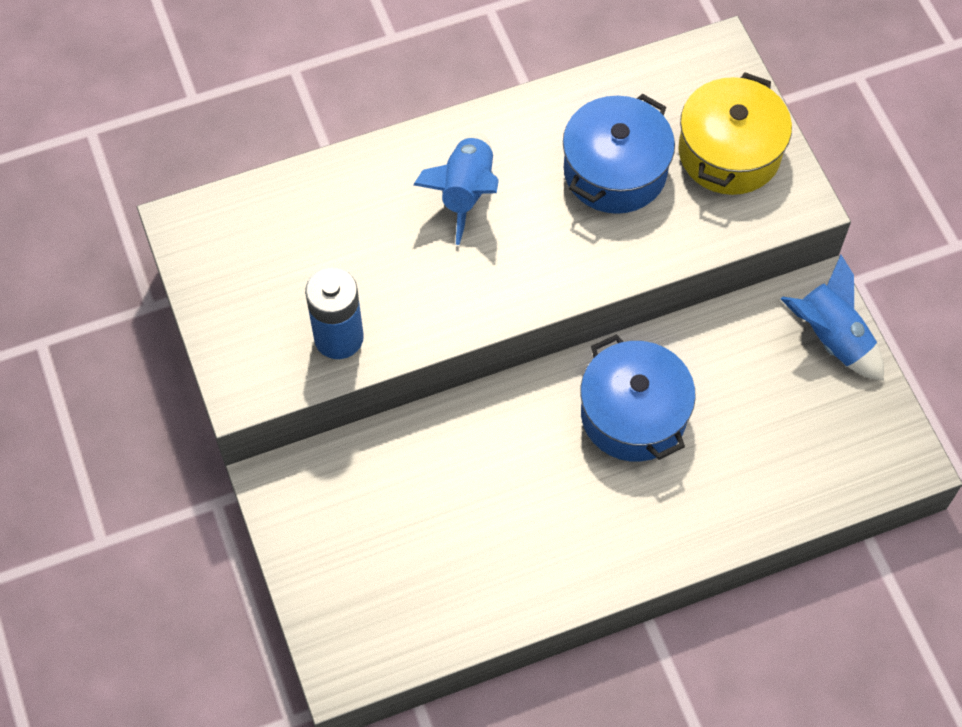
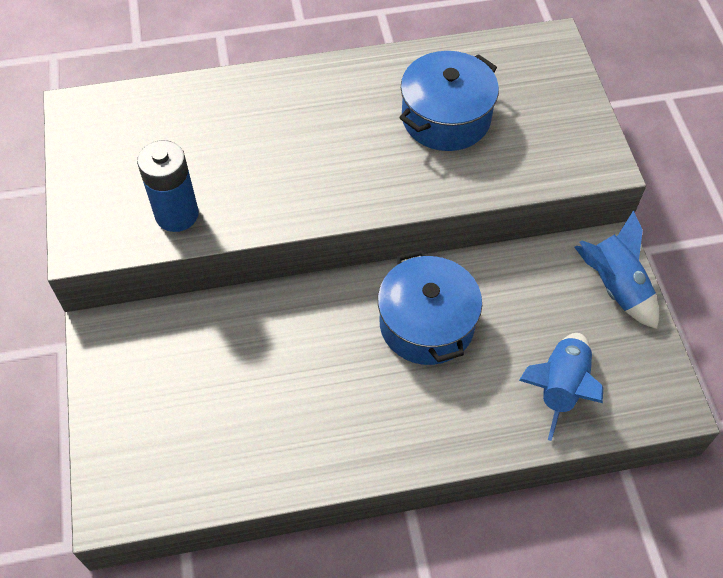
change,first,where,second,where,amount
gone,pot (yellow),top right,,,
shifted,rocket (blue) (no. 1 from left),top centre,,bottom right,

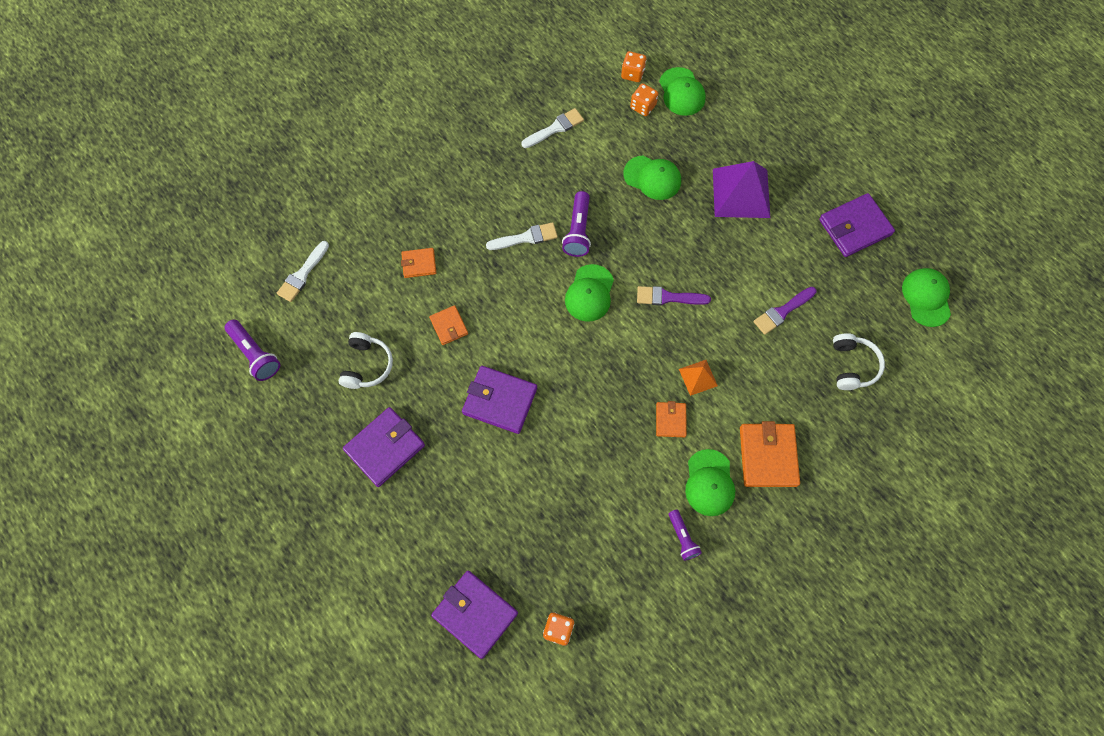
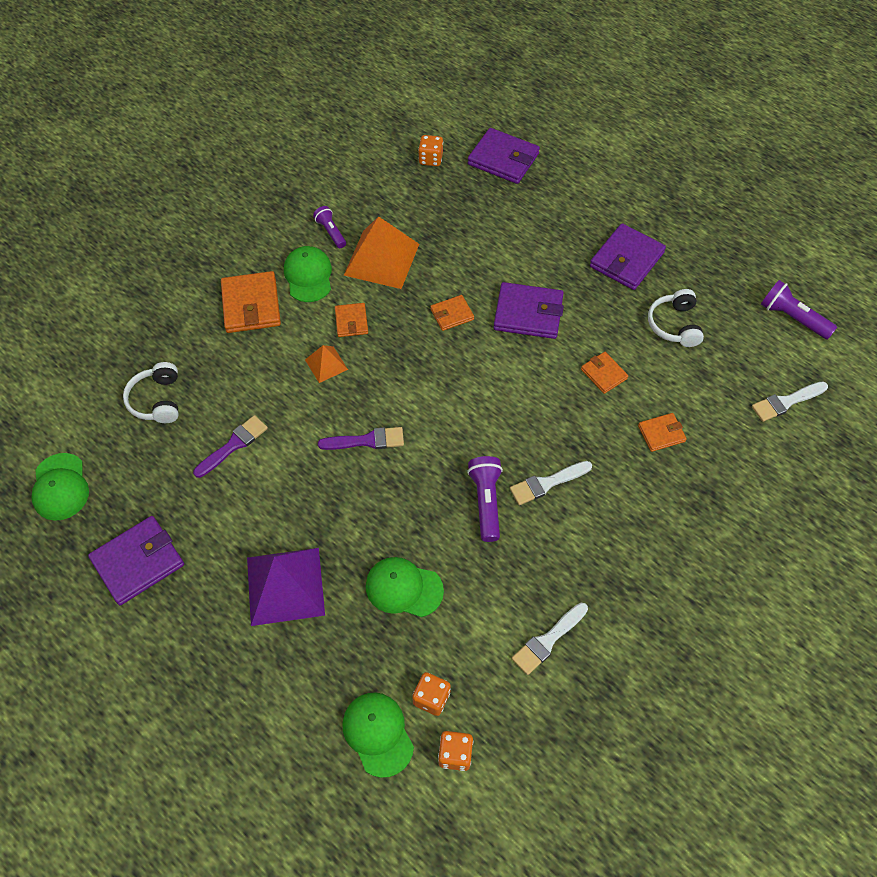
change,first,where,second,where,amount
rotated,brush (white) (no. 1 from left in the first image),middle left,brush (white) (no. 3 from left),middle right,135 degrees counterclockwise
gone,cap (green) (no. 1 from left),centre,,,
new,,,pyramid (orange) (no. 2 from left),top centre,
new,,,wallet (orange) (no. 3 from left),centre,

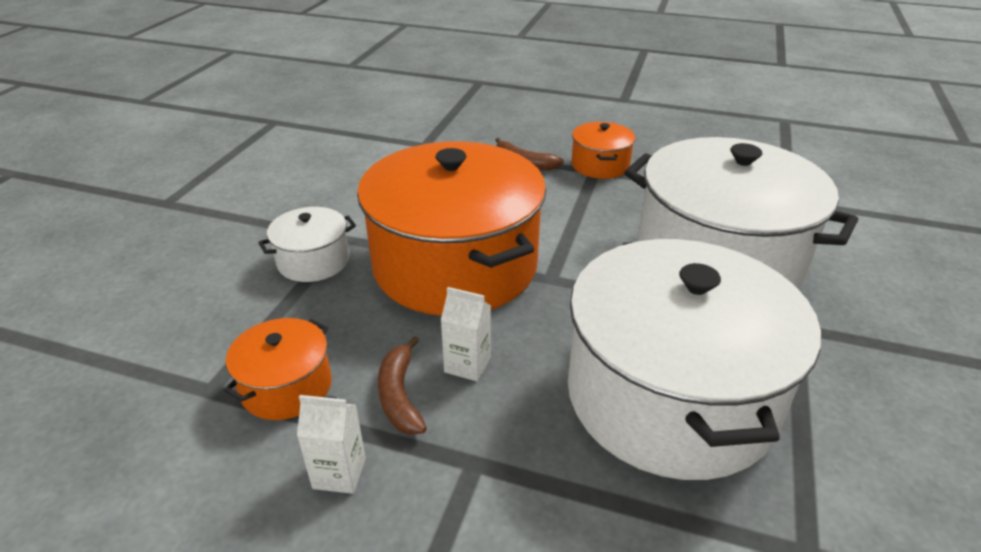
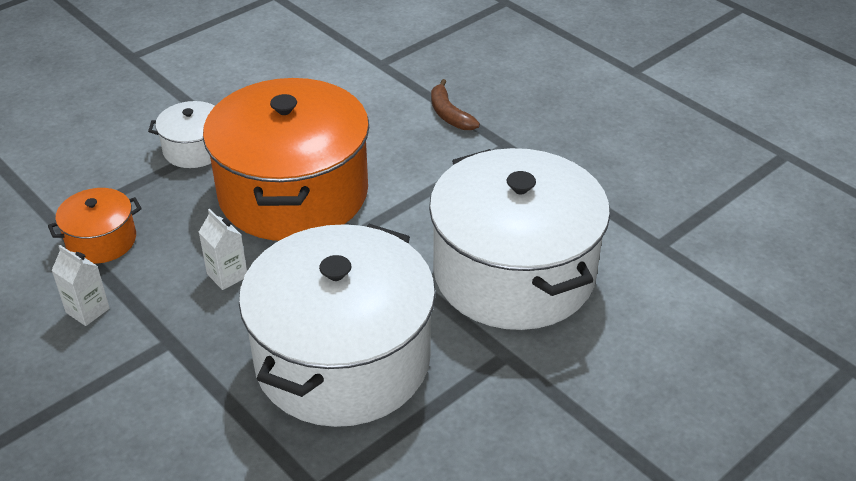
change,first,where,second,where,amount
gone,pot (orange) (no. 3 from left),top centre,,,
gone,banana (brown) (no. 1 from left),bottom centre,,,

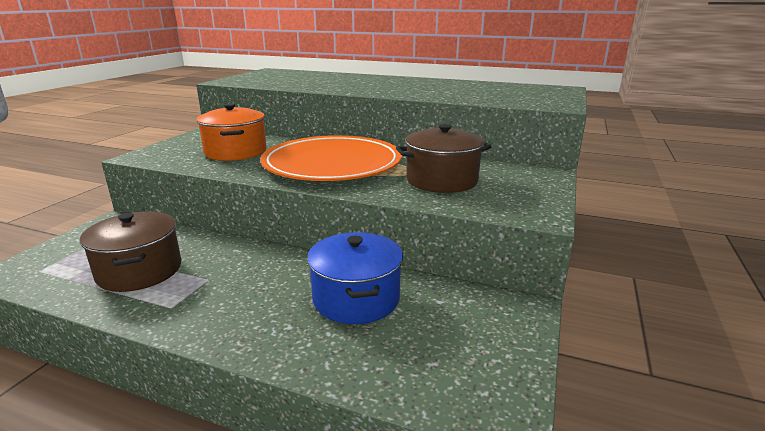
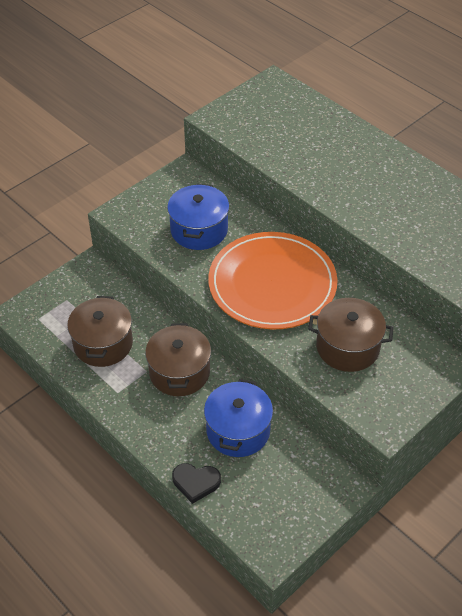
change,first,where,second,where,amount
repainted,pot (orange),top left,pot (blue) (no. 1 from left),centre,
new,,,pot (brown) (no. 2 from left),centre,
new,,,heart (black),bottom centre,

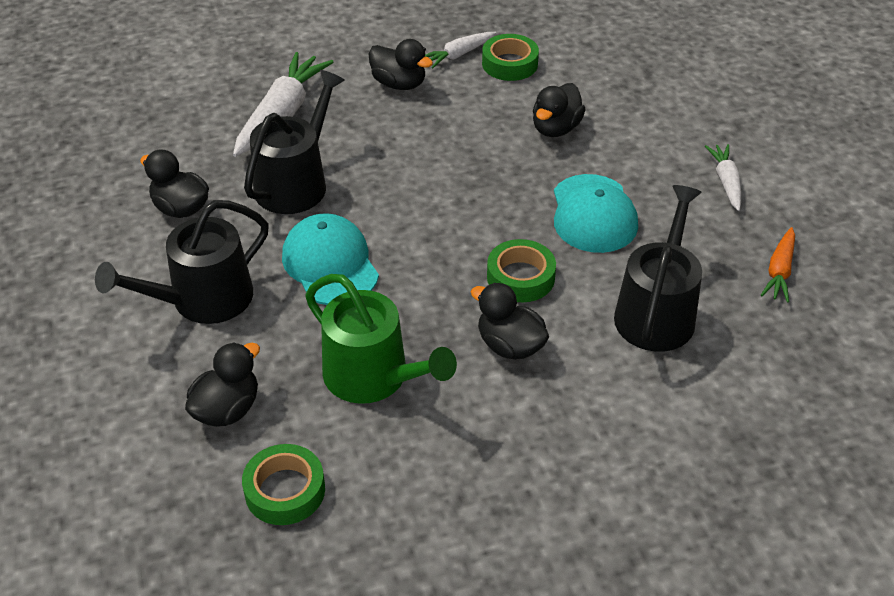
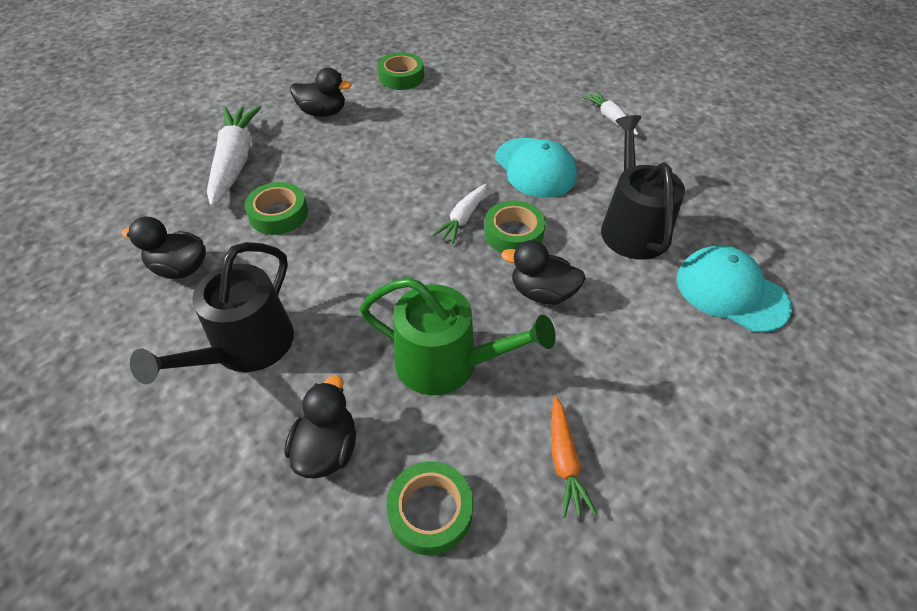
change,first,where,second,where,amount
shifted,carrot (white) (no. 2 from left),top centre,,centre,
swapped,watering can (black) (no. 2 from left),top left,tape (green) (no. 1 from left),middle left,
gone,duck (black) (no. 5 from left),top centre,,,
shifted,cap (turquoise) (no. 1 from left in the first image),centre,cap (turquoise) (no. 2 from left),middle right,
shifted,carrot (orange),middle right,,bottom centre,

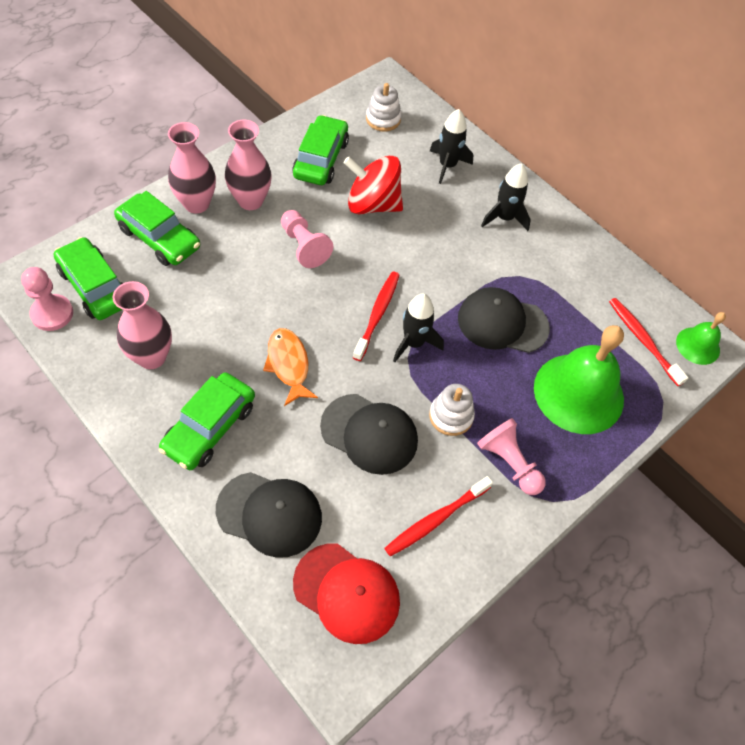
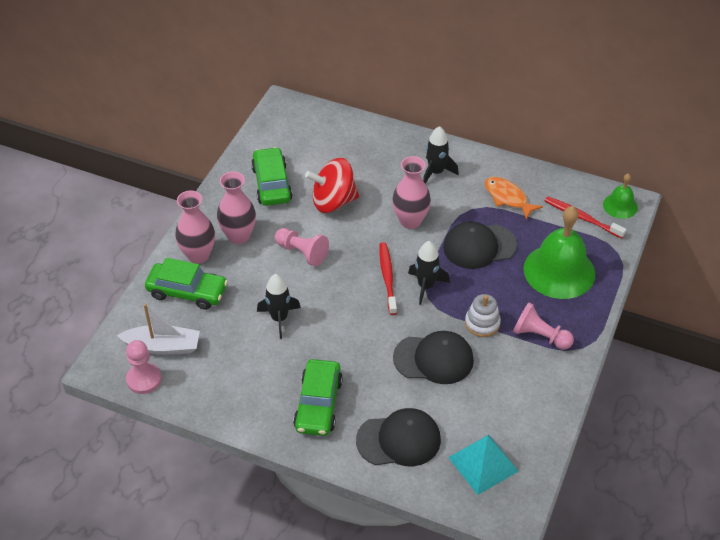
change,first,where,second,where,amount
gone,stacking toy (white) (no. 1 from left),top centre,,,
shifted,rocket (black) (no. 2 from left in the first image),top centre,rocket (black) (no. 1 from left),centre,
swapped,car (green) (no. 1 from left),middle left,boat (white),middle left,
shifted,vase (pink) (no. 1 from left in the first image),middle left,vase (pink) (no. 3 from left),centre,
shifted,fish (orange),centre,,middle right,
gone,toothbrush (red) (no. 2 from left),bottom centre,,,
swapped,cap (red),bottom centre,pyramid (turquoise),bottom right,

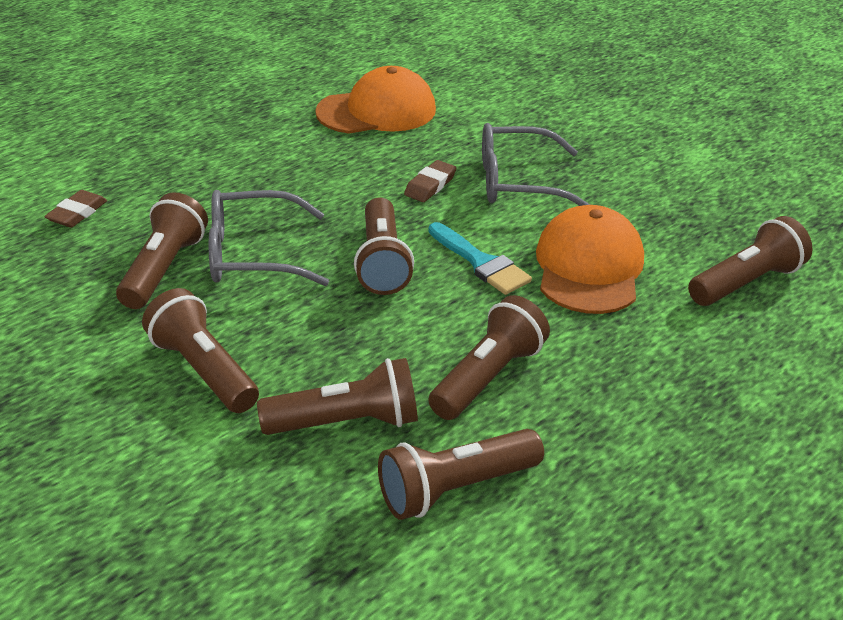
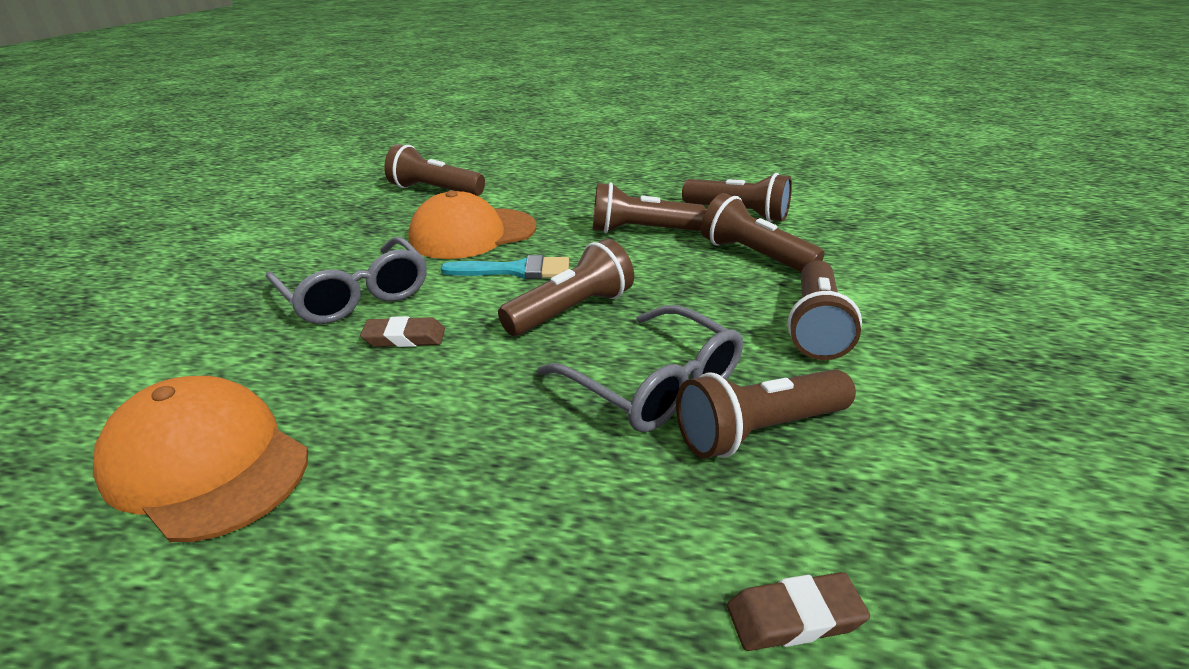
change,first,where,second,where,amount
rotated,brush (turquoise),centre,,centre,75 degrees clockwise

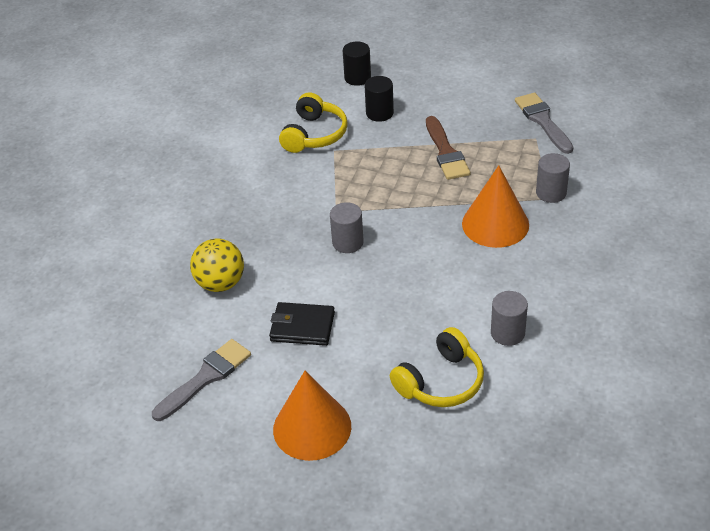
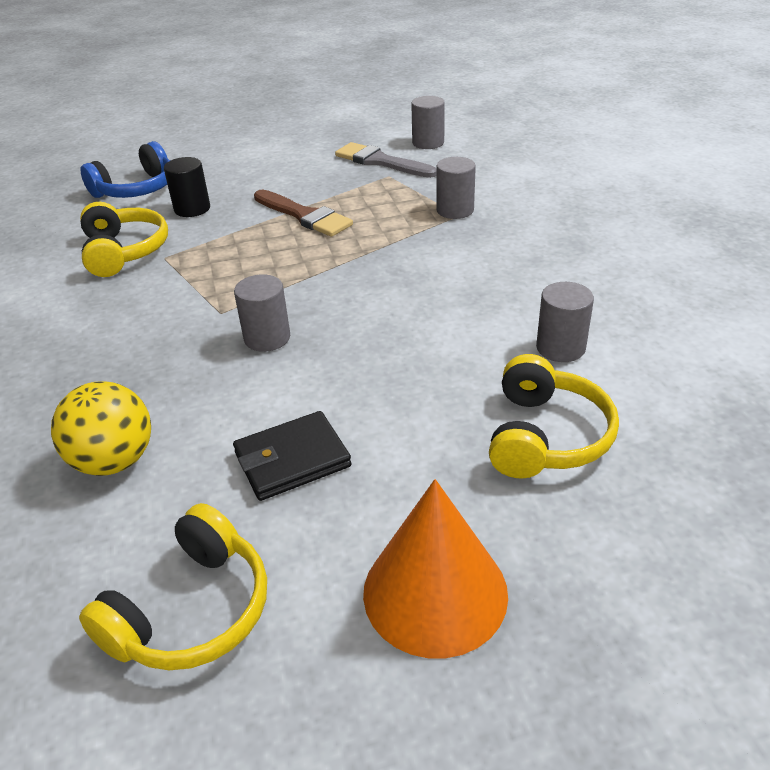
change,first,where,second,where,amount
swapped,cylinder (black) (no. 1 from left),top centre,headphones (blue),top left,
gone,cone (orange) (no. 2 from left),middle right,,,
swapped,brush (grey) (no. 1 from left),bottom left,headphones (yellow) (no. 2 from left),bottom left,
new,,,cylinder (grey) (no. 2 from left),top centre,

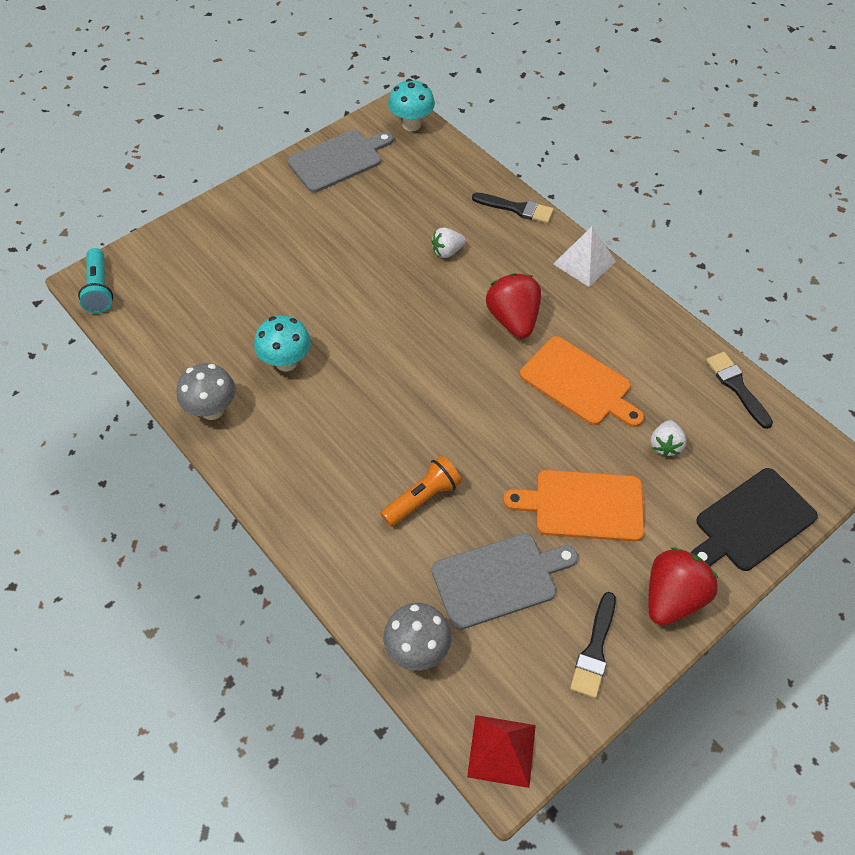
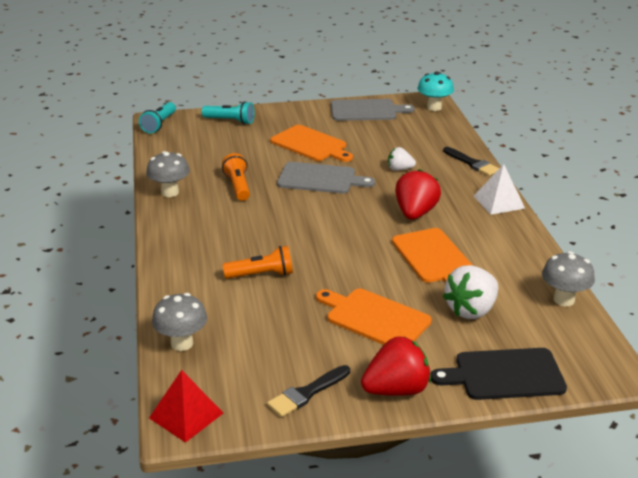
change,first,where,second,where,amount
swapped,mushroom (turquoise) (no. 1 from left),middle left,flashlight (orange) (no. 1 from left),centre,
swapped,brush (black) (no. 3 from left),middle right,mushroom (grey) (no. 3 from left),middle right,
scaled,strawberry (white) (no. 2 from left),middle right,,middle right,x1.75
shifted,cutting board (grey) (no. 2 from left in the first image),bottom centre,cutting board (grey) (no. 1 from left),centre,
new,,,flashlight (turquoise) (no. 2 from left),top centre,
new,,,cutting board (orange) (no. 1 from left),top centre,

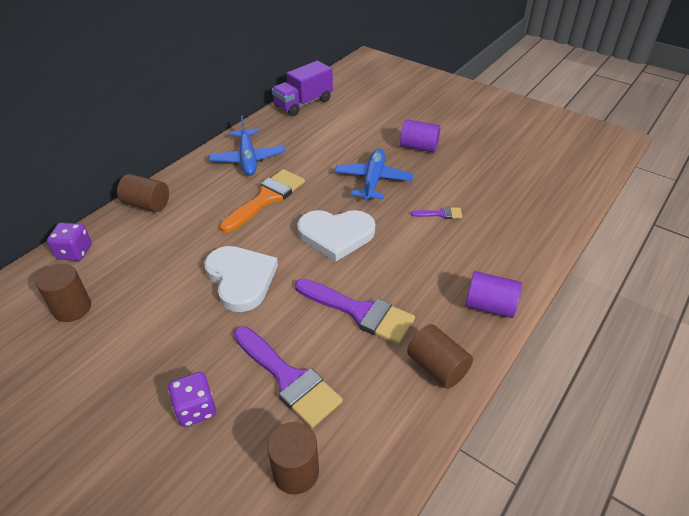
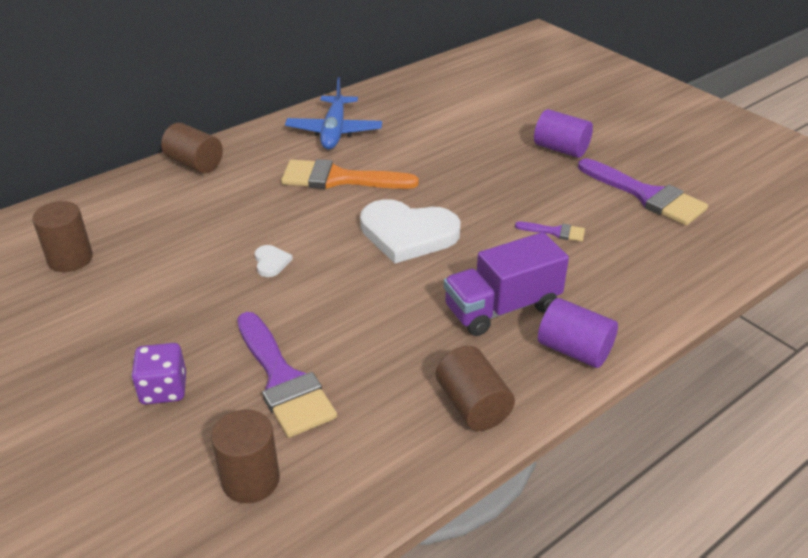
change,first,where,second,where,amount
shifted,truck (purple),top centre,,centre,
gone,plane (blue) (no. 2 from left),centre,,,
rotated,brush (orange),centre,,top centre,135 degrees counterclockwise
gone,dice (purple) (no. 1 from left),middle left,,,
scaled,heart (white) (no. 1 from left),centre,,centre,x0.42
shifted,brush (purple) (no. 2 from left in the first image),centre,brush (purple) (no. 3 from left),middle right,

